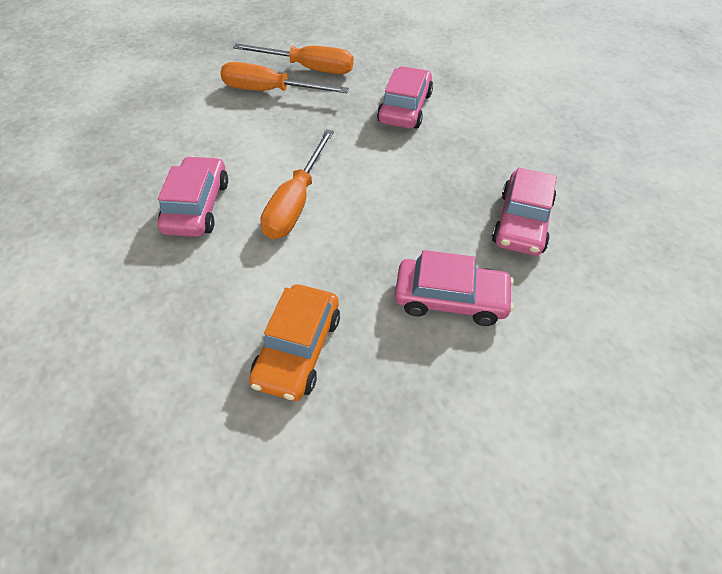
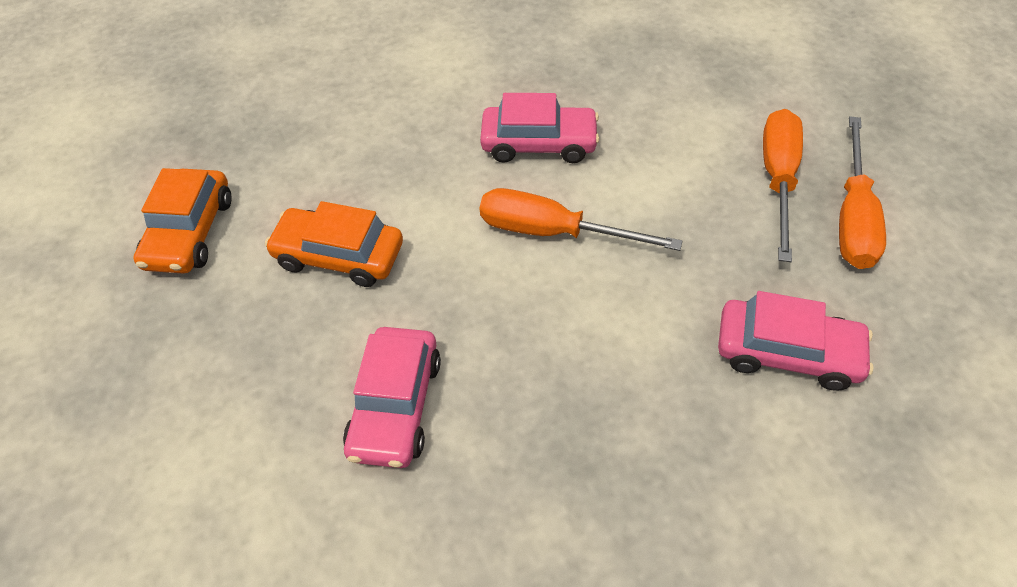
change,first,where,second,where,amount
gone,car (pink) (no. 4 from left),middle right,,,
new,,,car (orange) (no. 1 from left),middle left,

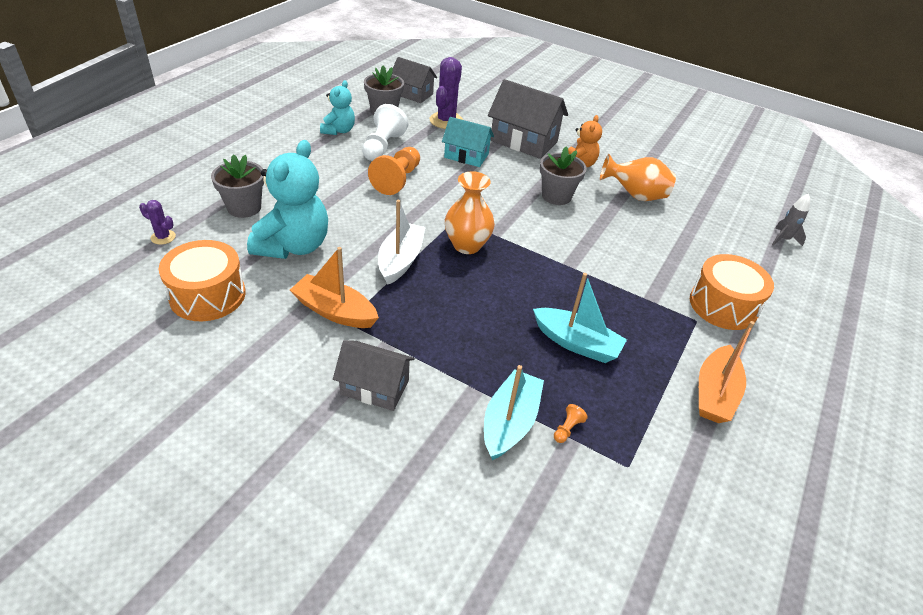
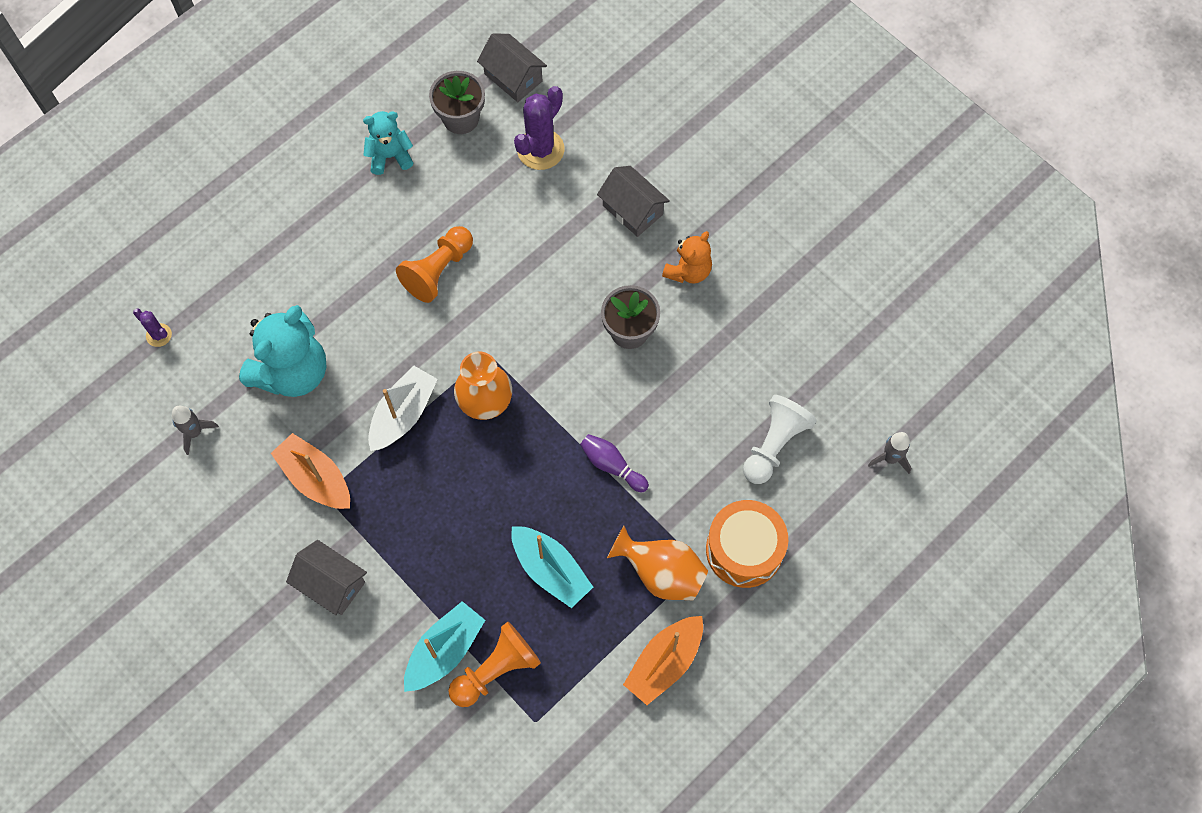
change,first,where,second,where,amount
scaled,house (grey) (no. 3 from left),top centre,,top centre,x0.64
rotated,teddy bear (turquoise) (no. 2 from left),top centre,,top left,135 degrees counterclockwise
shifted,pawn (white),top centre,,centre,
gone,house (turquoise),top centre,,,
gone,flower pot (grey) (no. 1 from left),top left,,,
shifted,vase (orange) (no. 2 from left),top right,,bottom centre,
swapped,drum (orange) (no. 1 from left),middle left,rocket (grey) (no. 1 from left),middle left,
scaled,pawn (orange) (no. 2 from left),bottom centre,,bottom centre,x2.40
new,,,bowling pin (purple),centre,

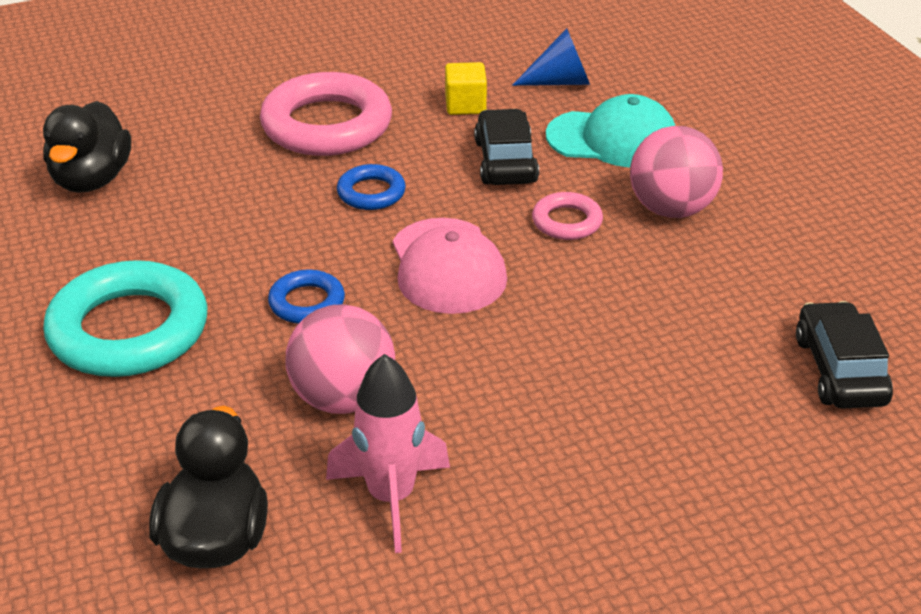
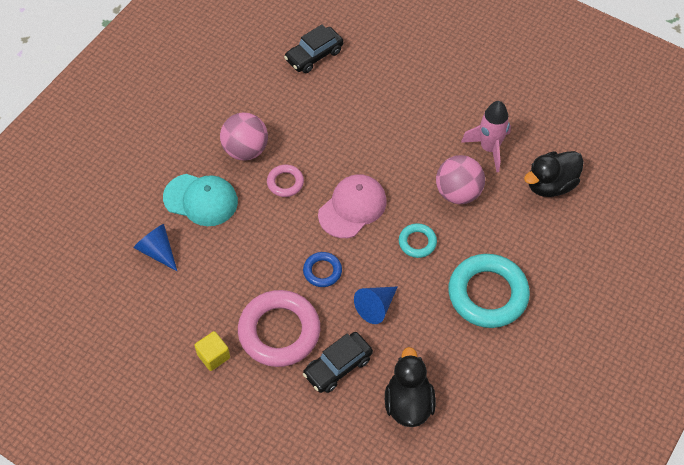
change,first,where,second,where,amount
shifted,cube (yellow),top centre,,bottom left,
rotated,cap (turquoise),top centre,,middle left,135 degrees clockwise
rotated,duck (black) (no. 1 from left),top left,,bottom centre,60 degrees counterclockwise
shifted,car (black) (no. 1 from left in the first image),top centre,car (black) (no. 2 from left),bottom centre,
repainted,ring (blue) (no. 1 from left),middle left,ring (turquoise) (no. 1 from left),centre,
new,,,cone (blue) (no. 2 from left),centre,

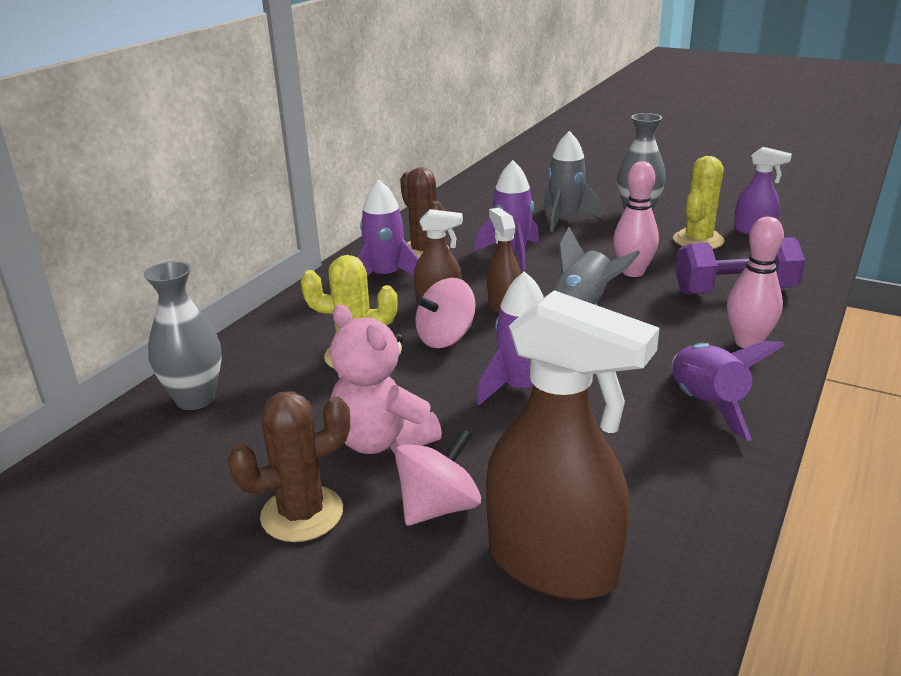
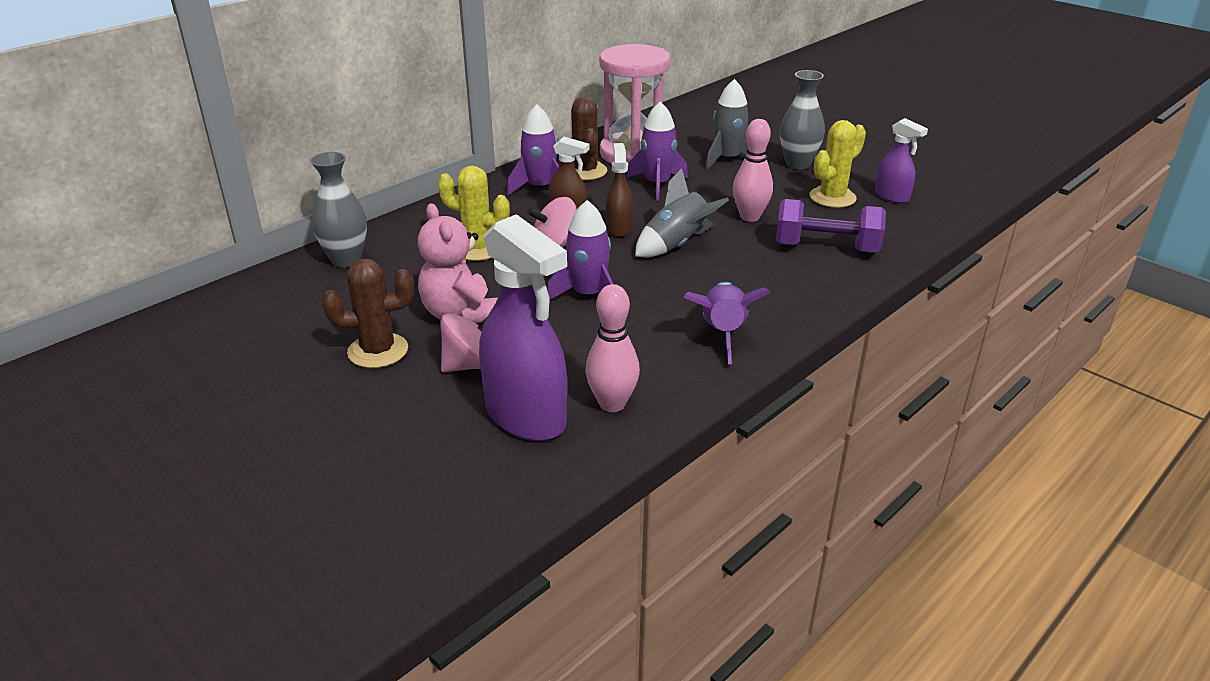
change,first,where,second,where,amount
shifted,bowling pin (pink) (no. 2 from left in the first image),middle right,bowling pin (pink) (no. 1 from left),centre,
repainted,spray bottle (brown) (no. 3 from left),centre,spray bottle (purple) (no. 1 from left),centre,
new,,,hourglass (pink),top centre,

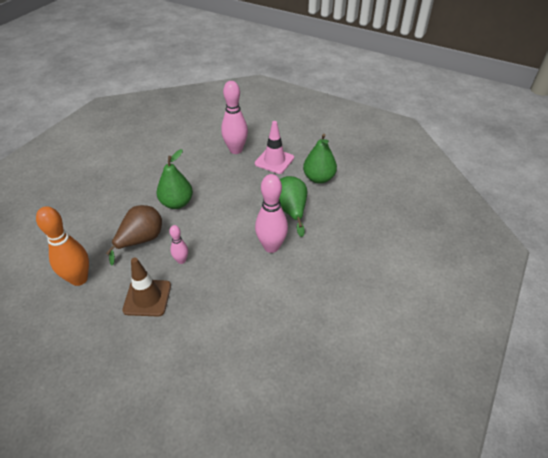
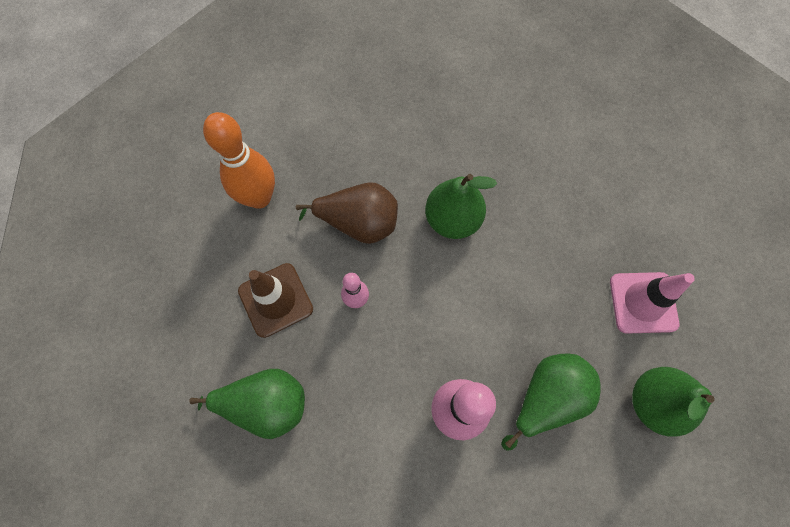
change,first,where,second,where,amount
gone,bowling pin (pink) (no. 2 from left),top centre,,,
new,,,pear (green) (no. 1 from left),bottom left,

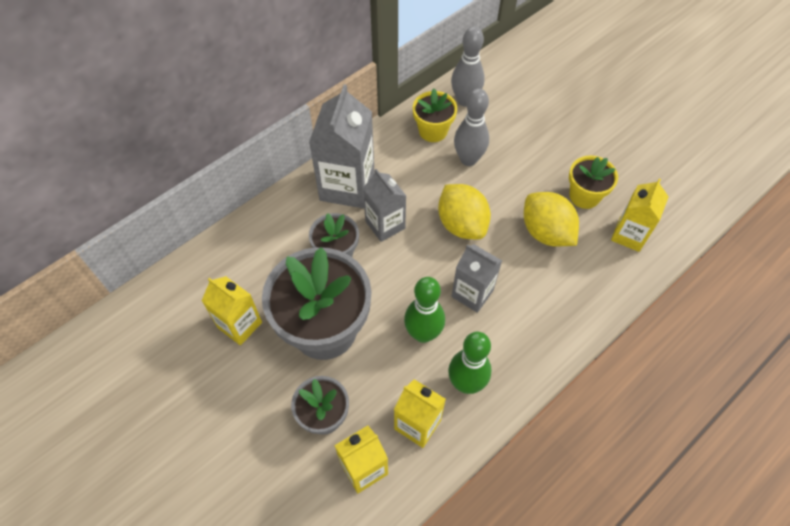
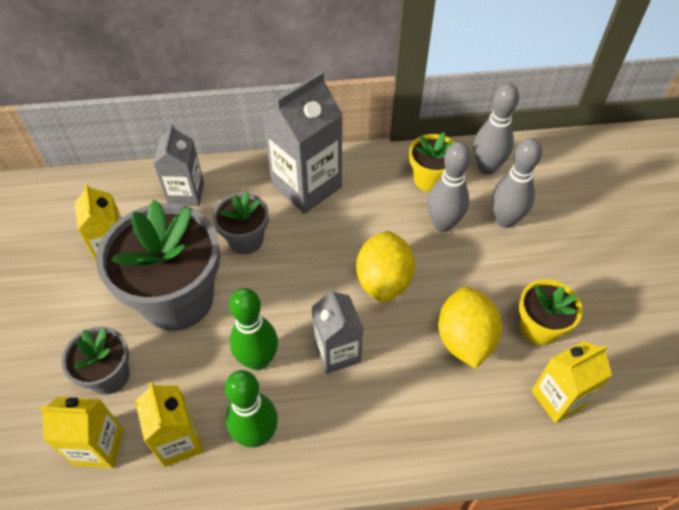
change,first,where,second,where,amount
shifted,carton (grey) (no. 2 from left in the first image),centre,carton (grey) (no. 1 from left),top left,
new,,,bowling pin (grey) (no. 3 from left),middle right,

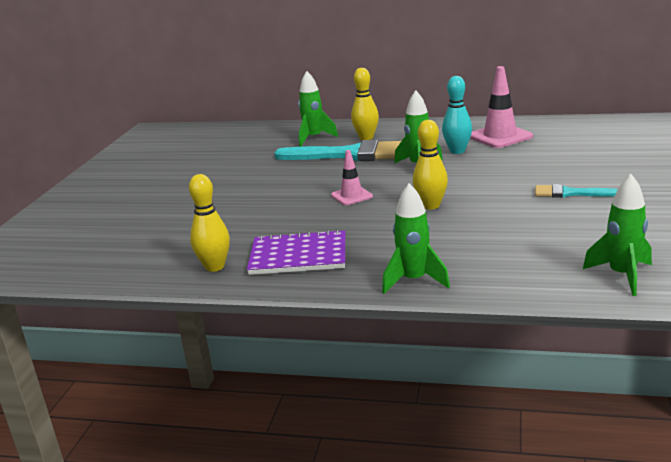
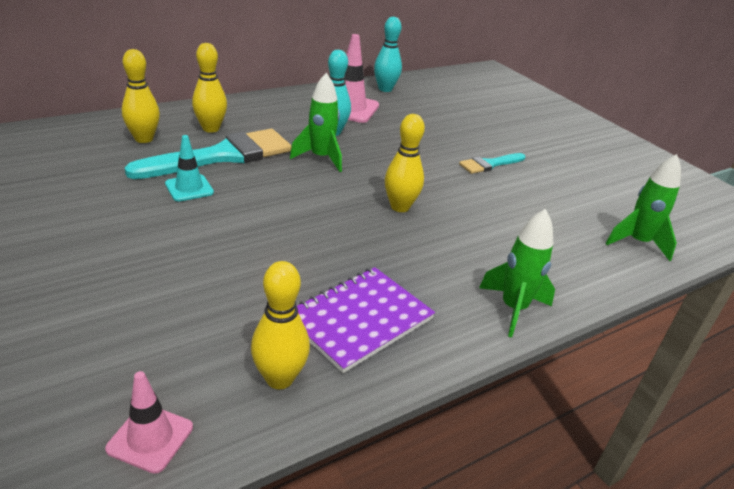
change,first,where,second,where,amount
swapped,rocket (green) (no. 1 from left),top centre,bowling pin (yellow) (no. 1 from left),top left,
shifted,traffic cone (pink) (no. 1 from left),centre,,bottom left,
new,,,bowling pin (turquoise) (no. 2 from left),top centre,
new,,,traffic cone (turquoise),middle left,

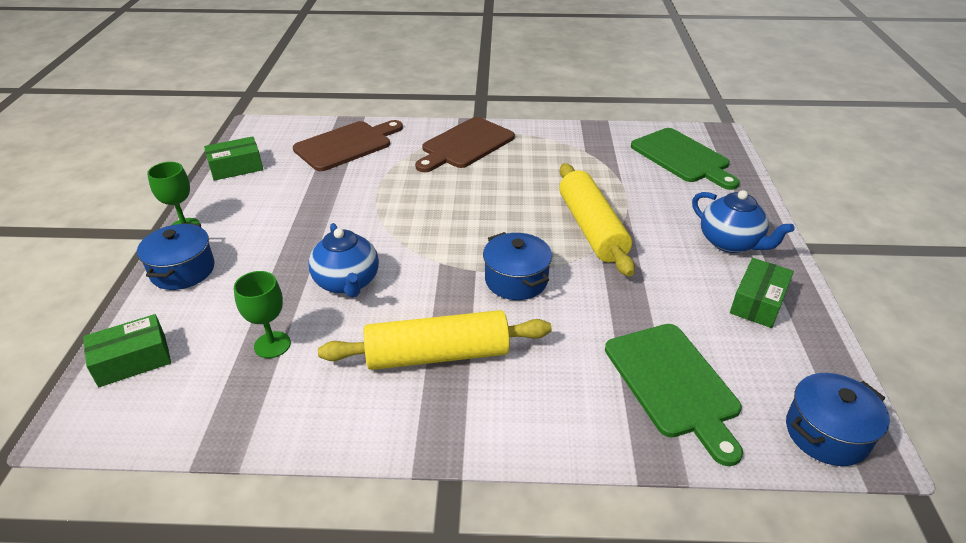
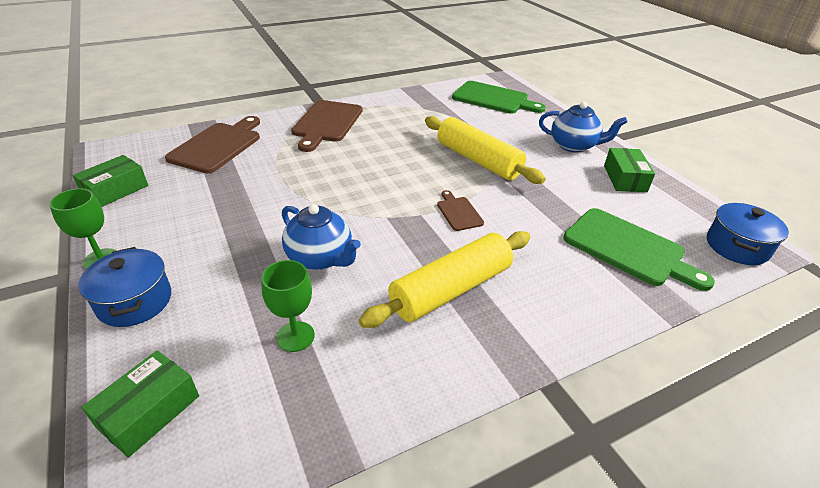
change,first,where,second,where,amount
swapped,pot (blue) (no. 2 from left),centre,cutting board (brown) (no. 3 from left),centre,

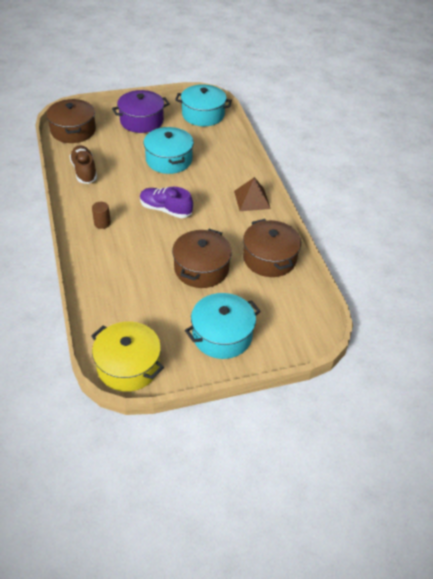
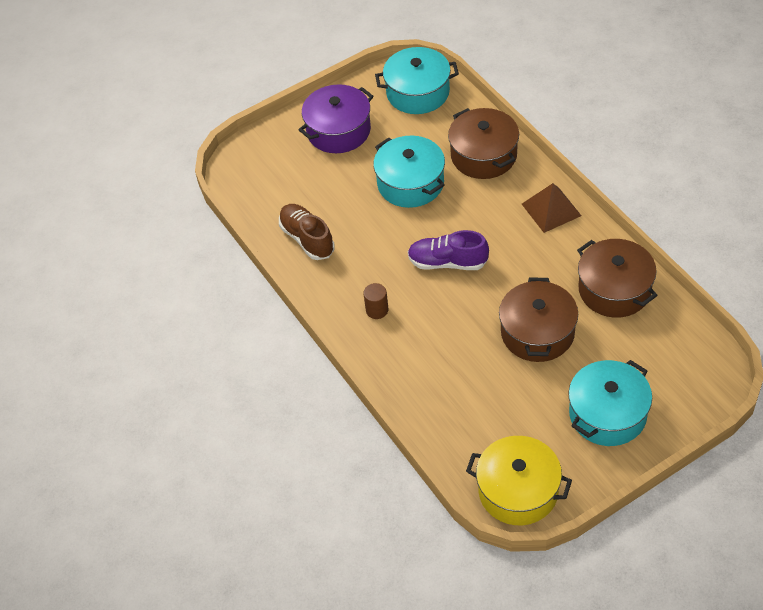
change,first,where,second,where,amount
shifted,pot (brown) (no. 1 from left),top left,,top centre,

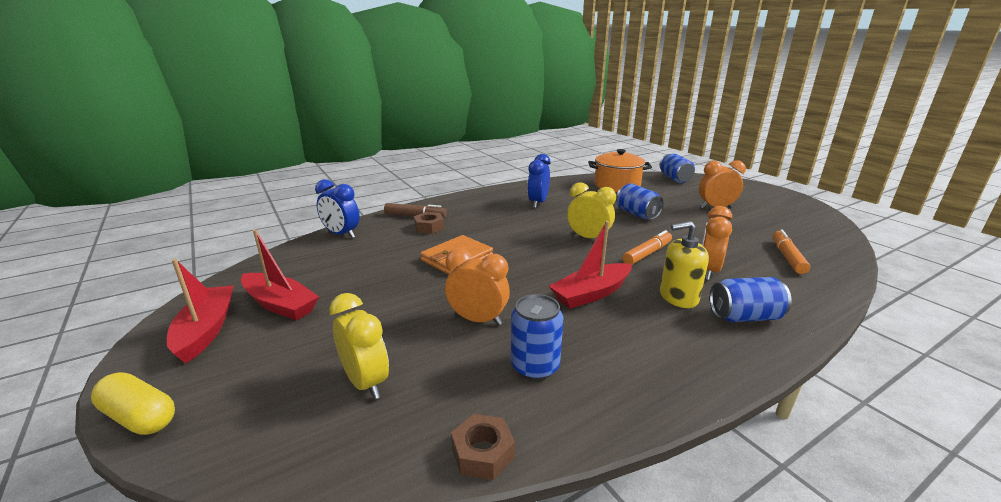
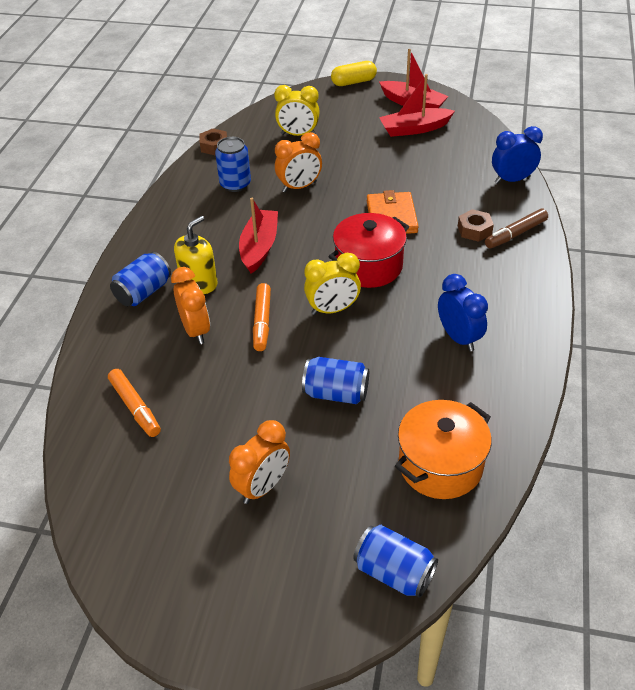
change,first,where,second,where,amount
new,,,pot (red),centre,

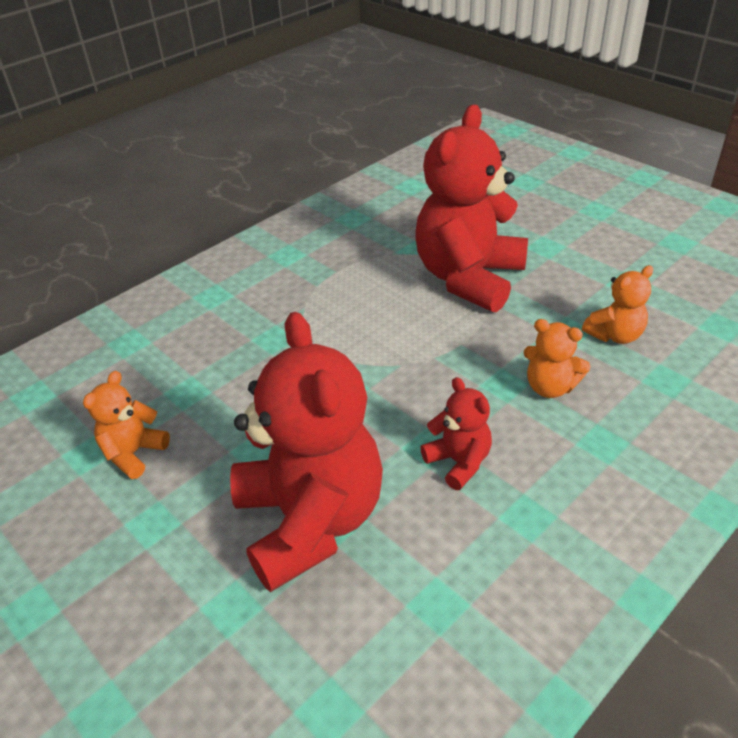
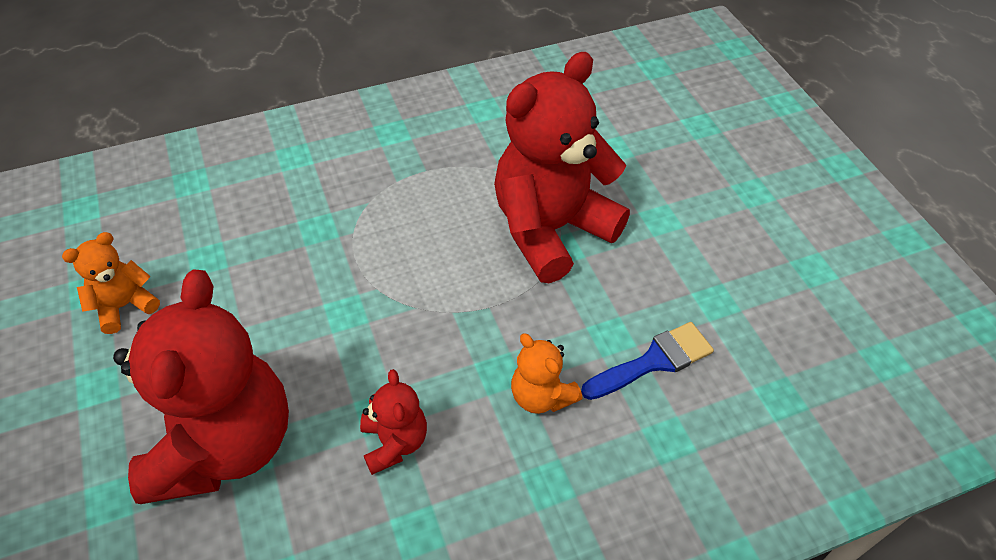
change,first,where,second,where,amount
swapped,teddy bear (orange) (no. 3 from left),middle right,brush (blue),centre,

